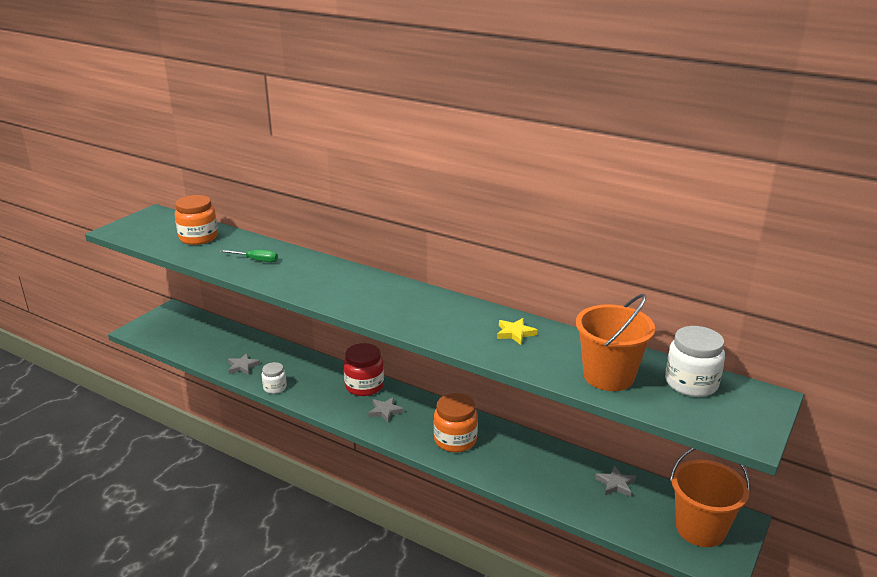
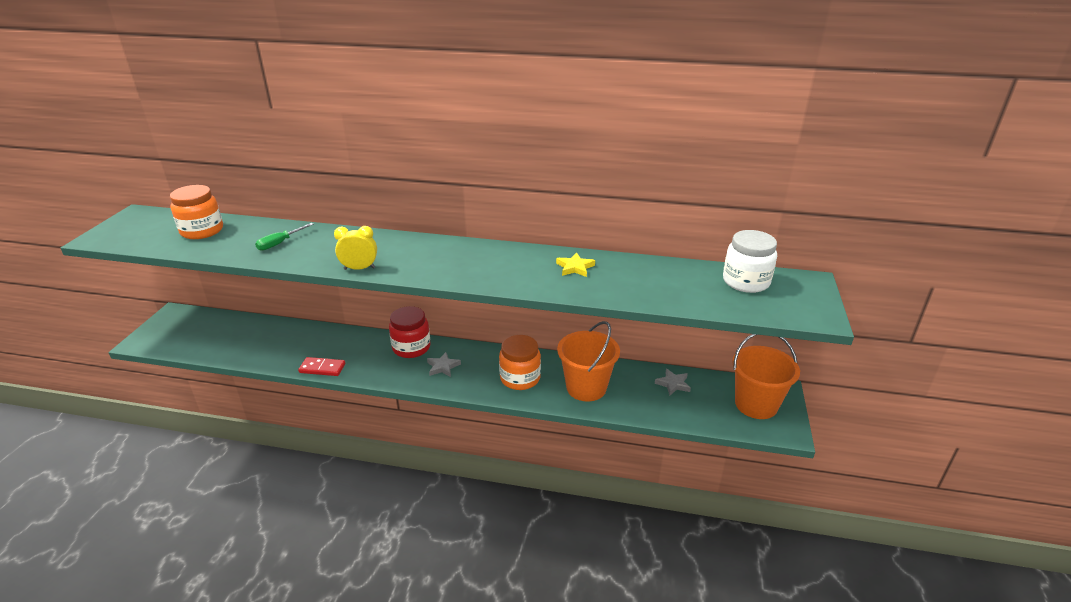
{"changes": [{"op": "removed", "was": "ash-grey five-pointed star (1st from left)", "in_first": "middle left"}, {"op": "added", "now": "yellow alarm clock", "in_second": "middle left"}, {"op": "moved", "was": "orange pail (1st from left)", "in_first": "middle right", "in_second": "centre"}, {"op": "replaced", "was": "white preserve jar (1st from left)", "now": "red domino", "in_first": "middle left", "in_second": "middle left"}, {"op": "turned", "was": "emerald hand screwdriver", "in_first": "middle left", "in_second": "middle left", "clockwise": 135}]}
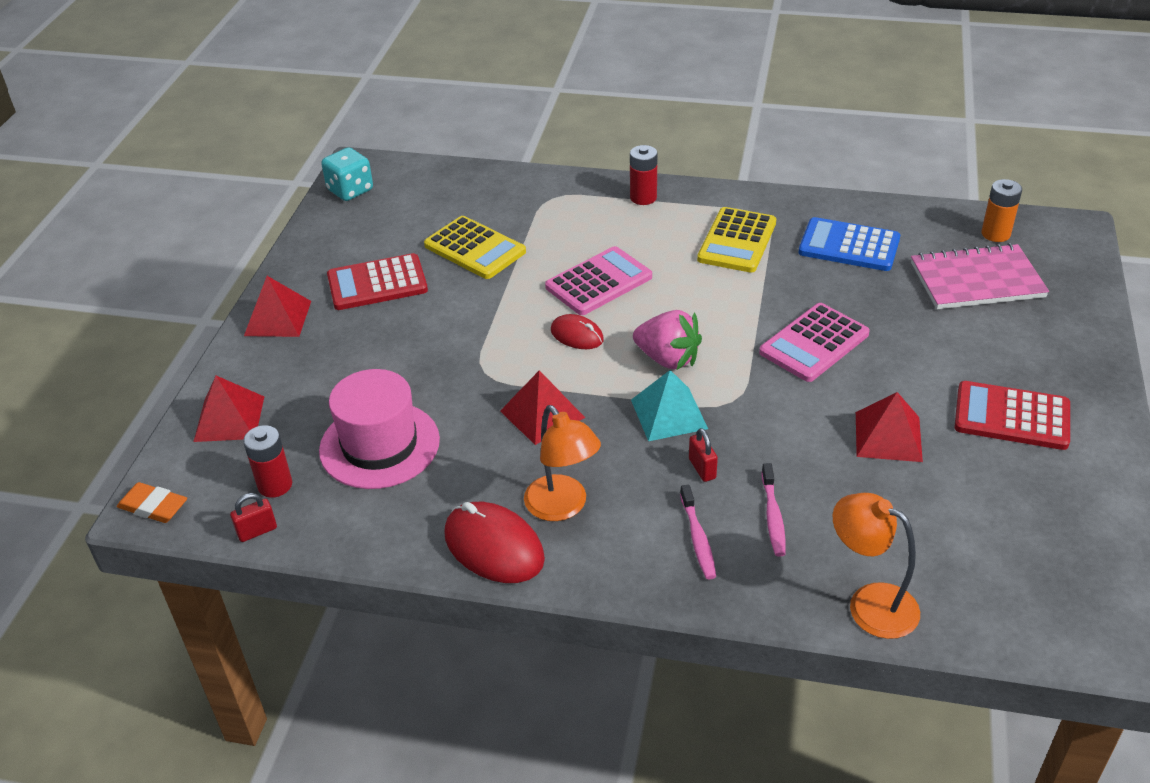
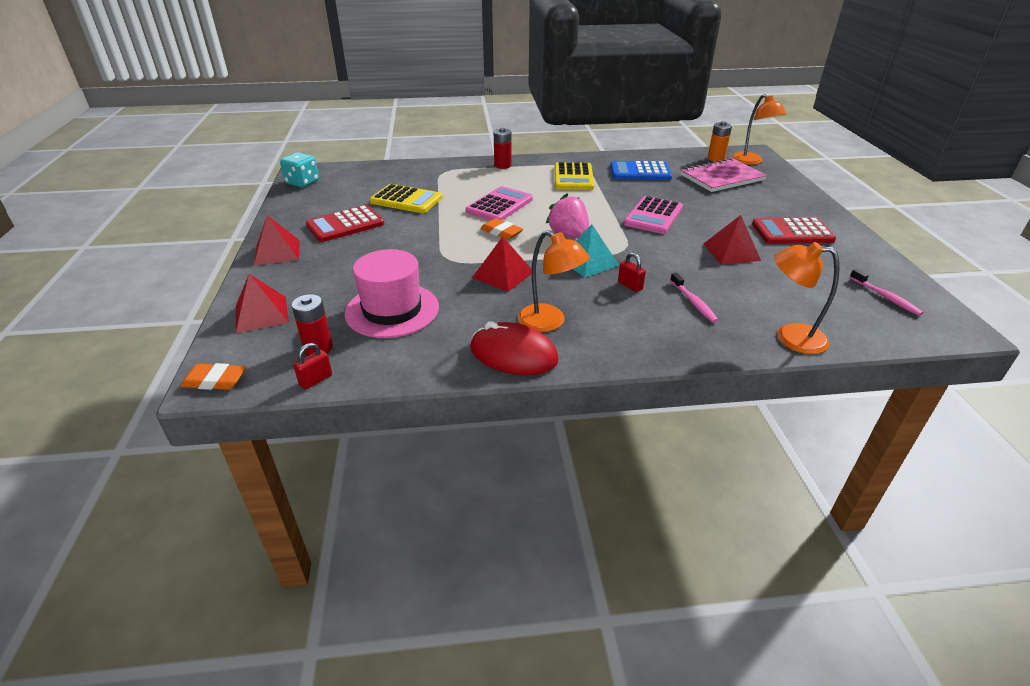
{"changes": [{"op": "added", "now": "orange desk lamp (2nd from left)", "in_second": "top right"}, {"op": "moved", "was": "rosy toothbrush (1st from left in the first image)", "now": "rosy toothbrush (2nd from left)", "in_first": "bottom centre", "in_second": "middle right"}, {"op": "replaced", "was": "red computer mouse (2nd from left)", "now": "orange eraser (2nd from left)", "in_first": "centre", "in_second": "centre"}, {"op": "turned", "was": "rosy strawberry", "in_first": "centre", "in_second": "top centre", "clockwise": -135}]}
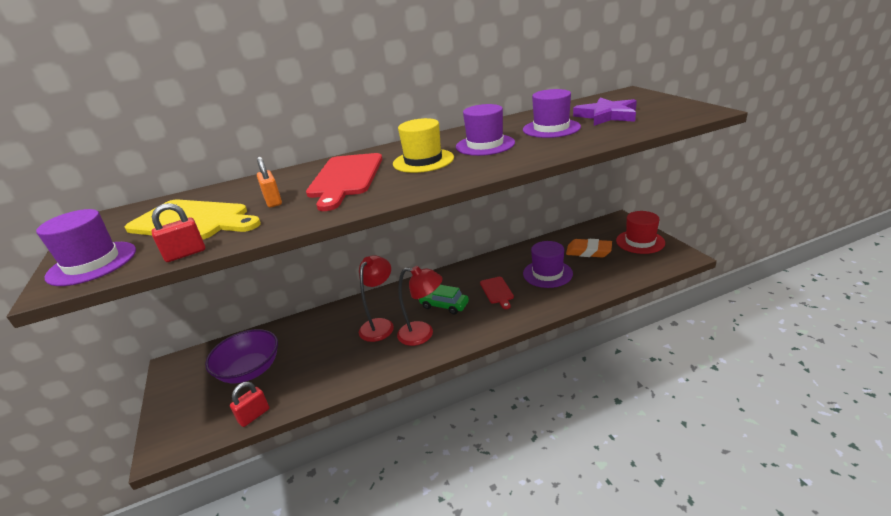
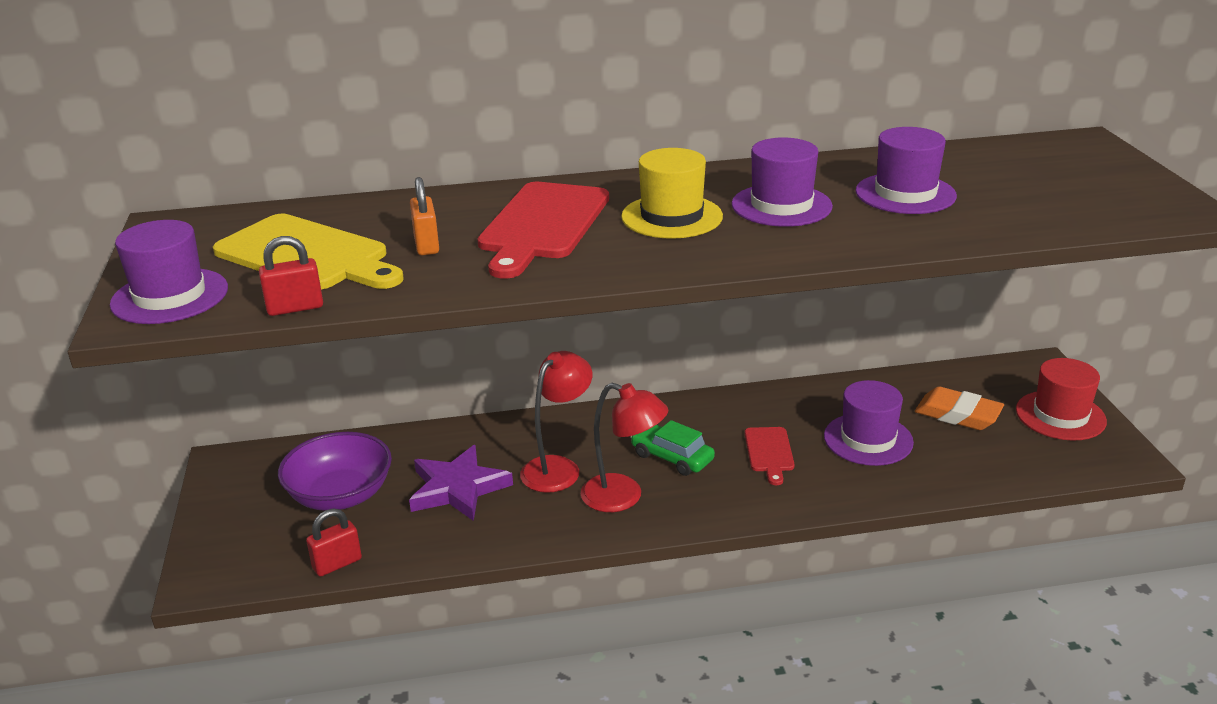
{"changes": [{"op": "moved", "was": "royal purple five-pointed star", "in_first": "top right", "in_second": "bottom centre"}]}
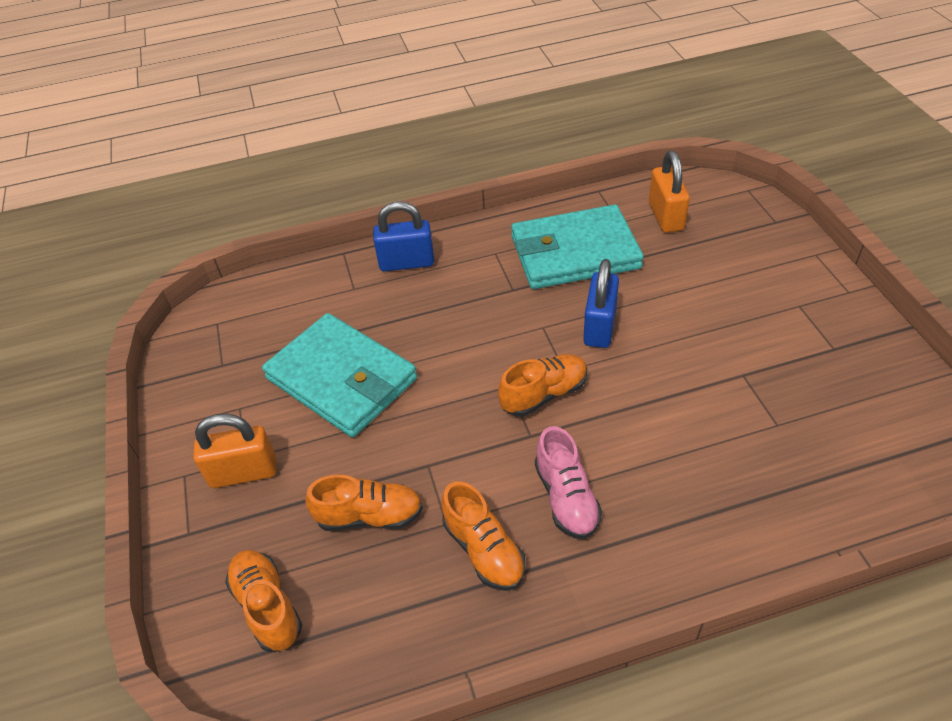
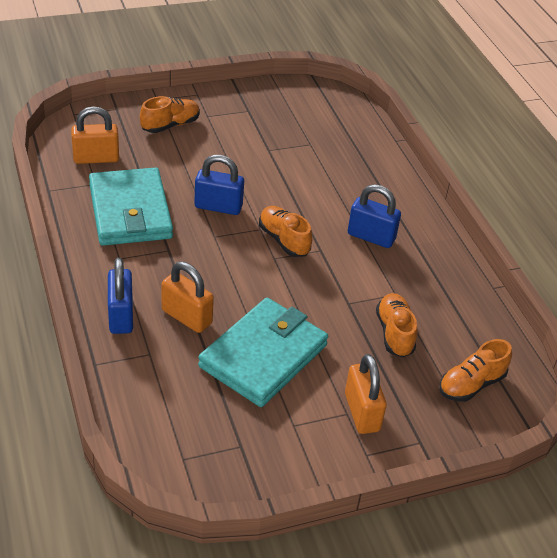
{"changes": [{"op": "added", "now": "orange lock (2nd from left)", "in_second": "centre"}, {"op": "moved", "was": "orange shoe (3rd from left in the first image)", "now": "orange shoe (1st from left)", "in_first": "bottom centre", "in_second": "top left"}, {"op": "replaced", "was": "rosy shoe", "now": "blue lock (3rd from left)", "in_first": "bottom centre", "in_second": "middle right"}]}
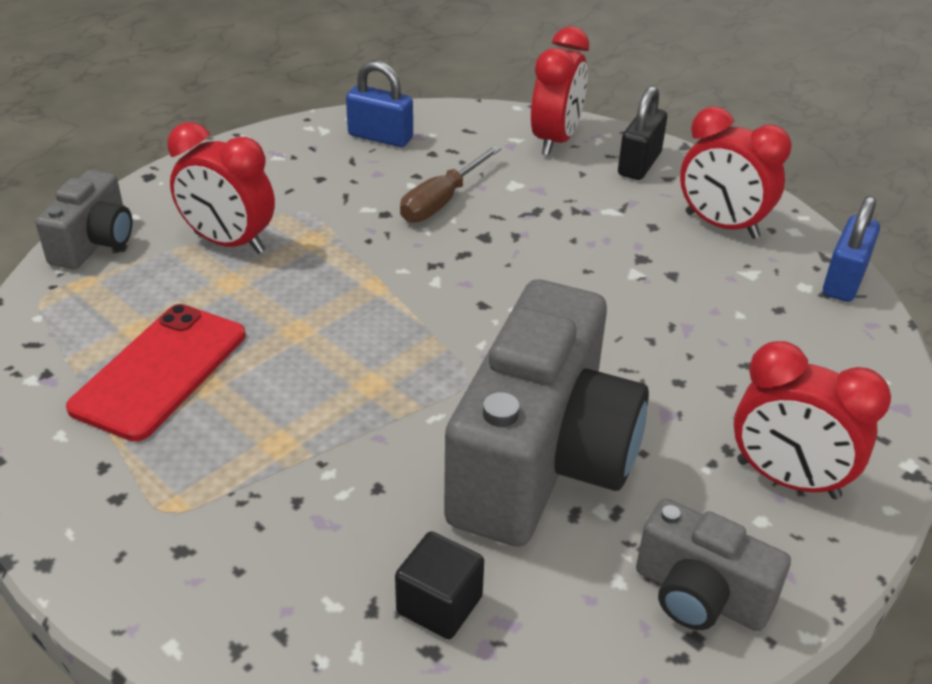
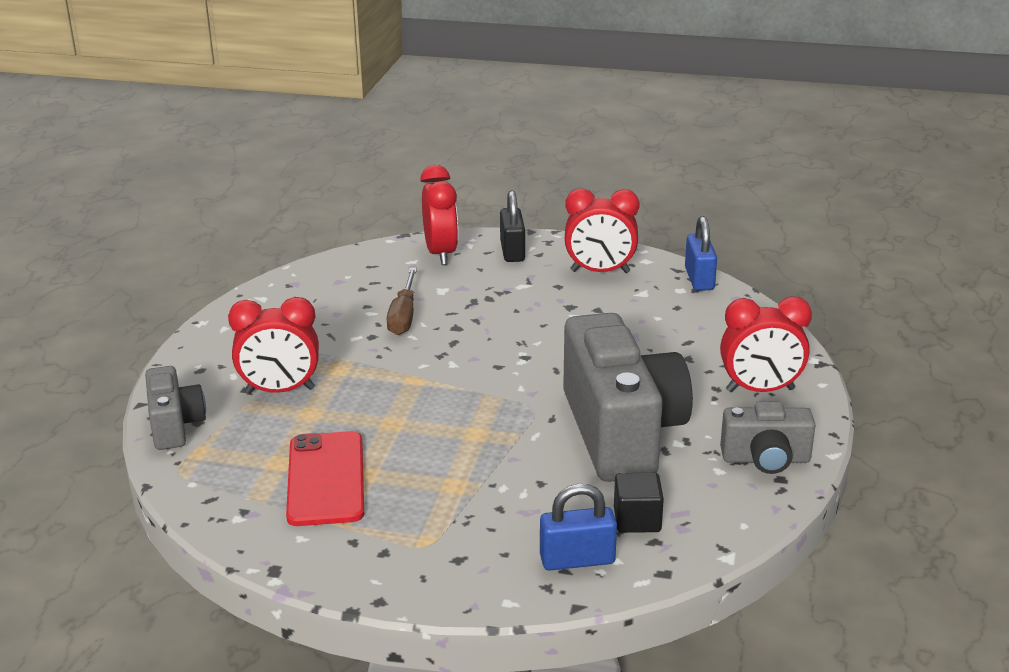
{"changes": [{"op": "moved", "was": "blue lock (1st from left)", "in_first": "top centre", "in_second": "bottom centre"}]}
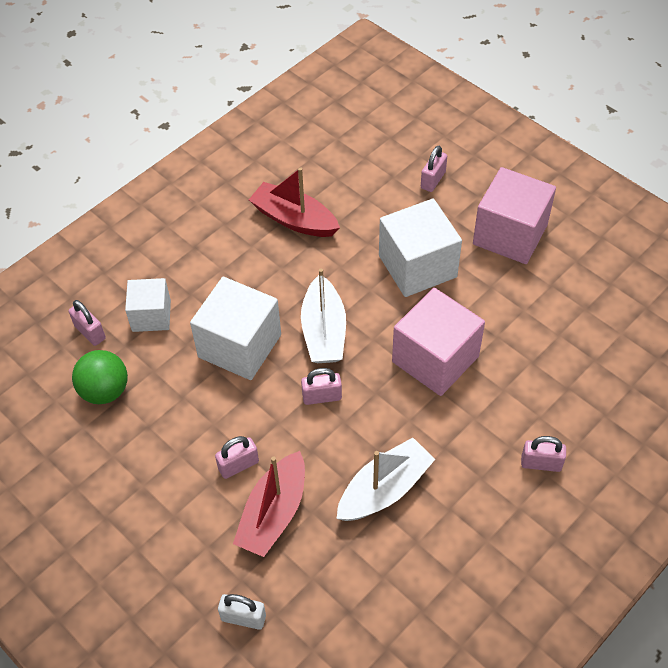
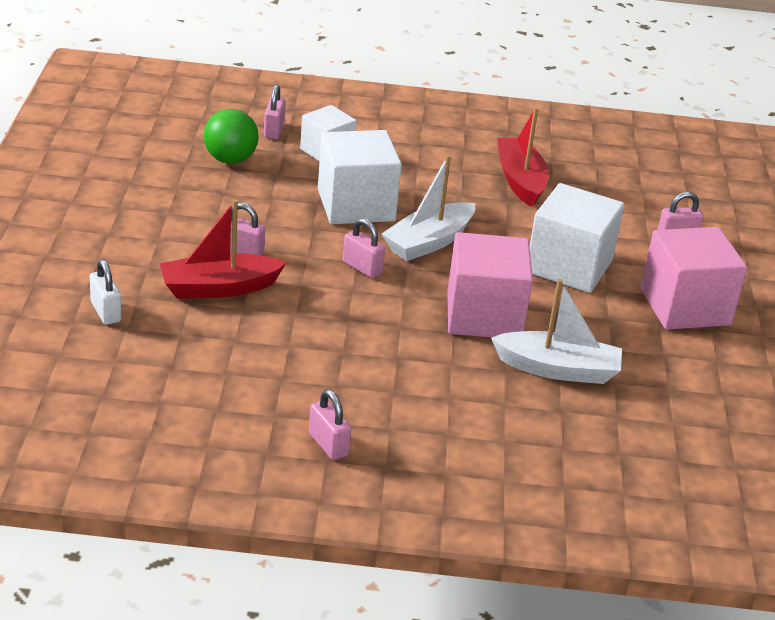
{"changes": [{"op": "moved", "was": "white boat (2nd from left)", "in_first": "bottom centre", "in_second": "middle right"}, {"op": "moved", "was": "rosy lock (5th from left in the first image)", "now": "rosy lock (3rd from left)", "in_first": "bottom right", "in_second": "bottom centre"}]}
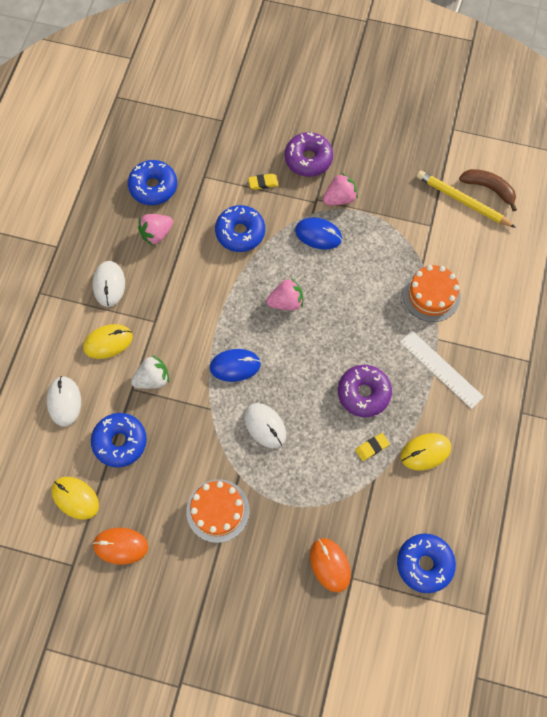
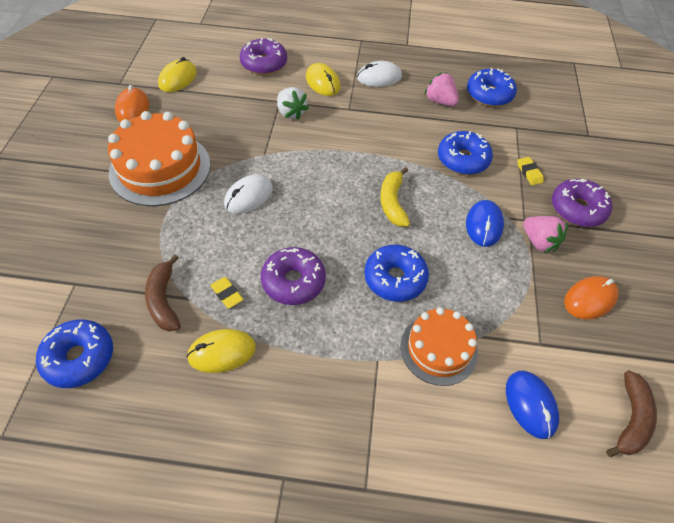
{"changes": [{"op": "removed", "was": "white ruler", "in_first": "middle right"}, {"op": "removed", "was": "yellow lead pencil", "in_first": "top right"}, {"op": "added", "now": "russet banana (1st from left)", "in_second": "middle left"}, {"op": "moved", "was": "blue glazed donut (1st from left in the first image)", "now": "blue glazed donut (2nd from left)", "in_first": "middle left", "in_second": "centre"}, {"op": "moved", "was": "blue computer mouse (1st from left in the first image)", "now": "blue computer mouse (2nd from left)", "in_first": "centre", "in_second": "bottom right"}, {"op": "moved", "was": "orange computer mouse (2nd from left)", "in_first": "bottom centre", "in_second": "middle right"}, {"op": "replaced", "was": "white computer mouse (1st from left)", "now": "royal purple glazed donut (1st from left)", "in_first": "middle left", "in_second": "top centre"}, {"op": "replaced", "was": "rosy strawberry (2nd from left)", "now": "yellow banana", "in_first": "centre", "in_second": "centre"}, {"op": "turned", "was": "yellow computer mouse (3rd from left in the first image)", "in_first": "middle right", "in_second": "bottom left", "clockwise": -75}, {"op": "resized", "was": "orange layer cake (1st from left)", "in_first": "bottom centre", "in_second": "top left", "ratio": 1.59}]}
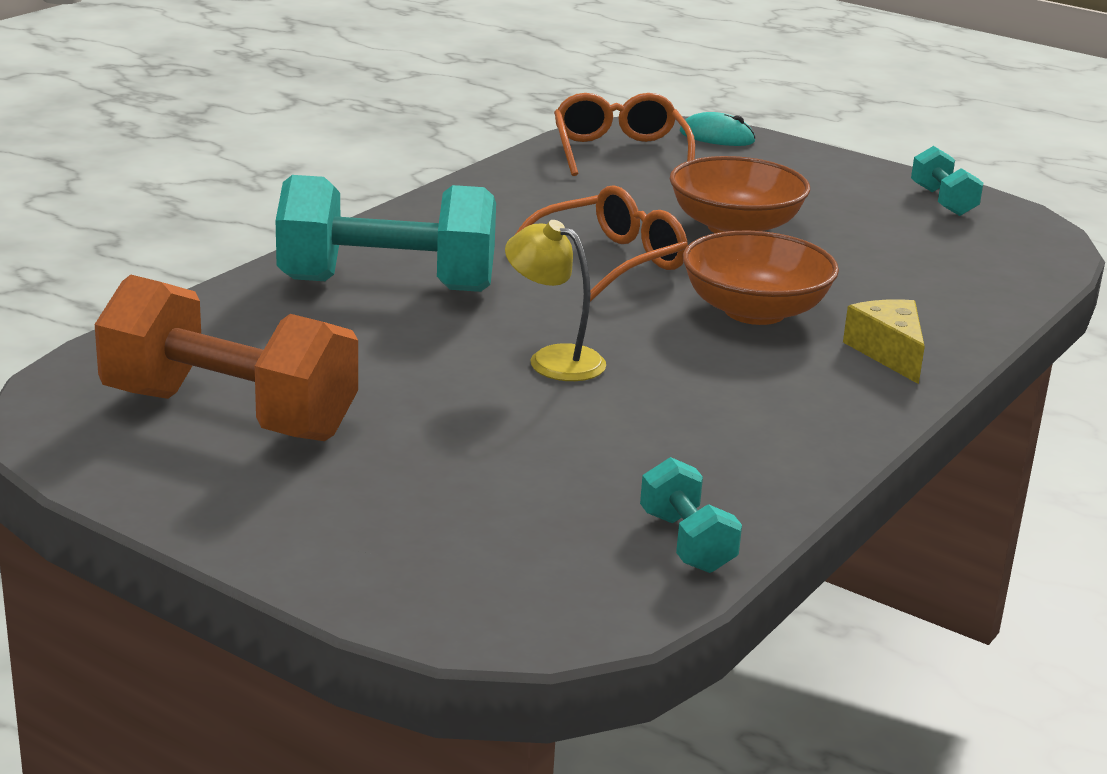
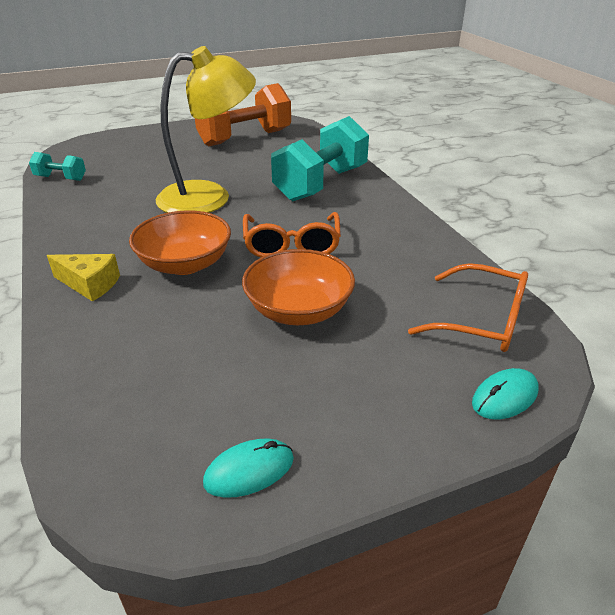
{"changes": [{"op": "replaced", "was": "teal dumbbell (3rd from left)", "now": "teal computer mouse (1st from left)", "in_first": "top right", "in_second": "bottom centre"}, {"op": "resized", "was": "yellow desk lamp", "in_first": "centre", "in_second": "top centre", "ratio": 1.96}]}
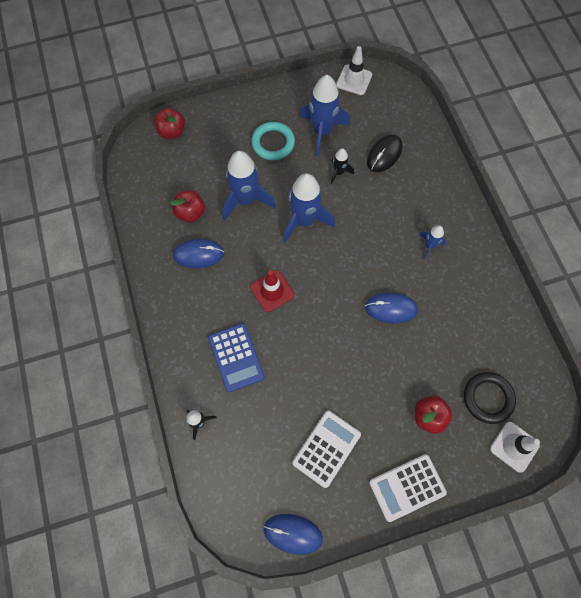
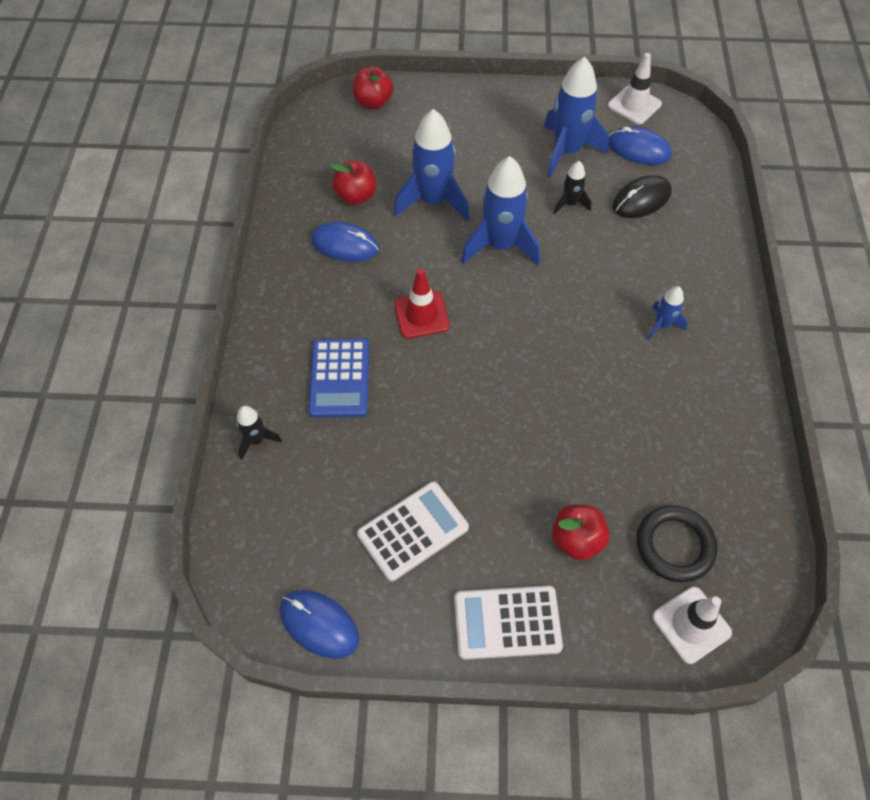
{"changes": [{"op": "removed", "was": "teal hoop", "in_first": "top centre"}, {"op": "moved", "was": "blue computer mouse (3rd from left)", "in_first": "middle right", "in_second": "top right"}]}
